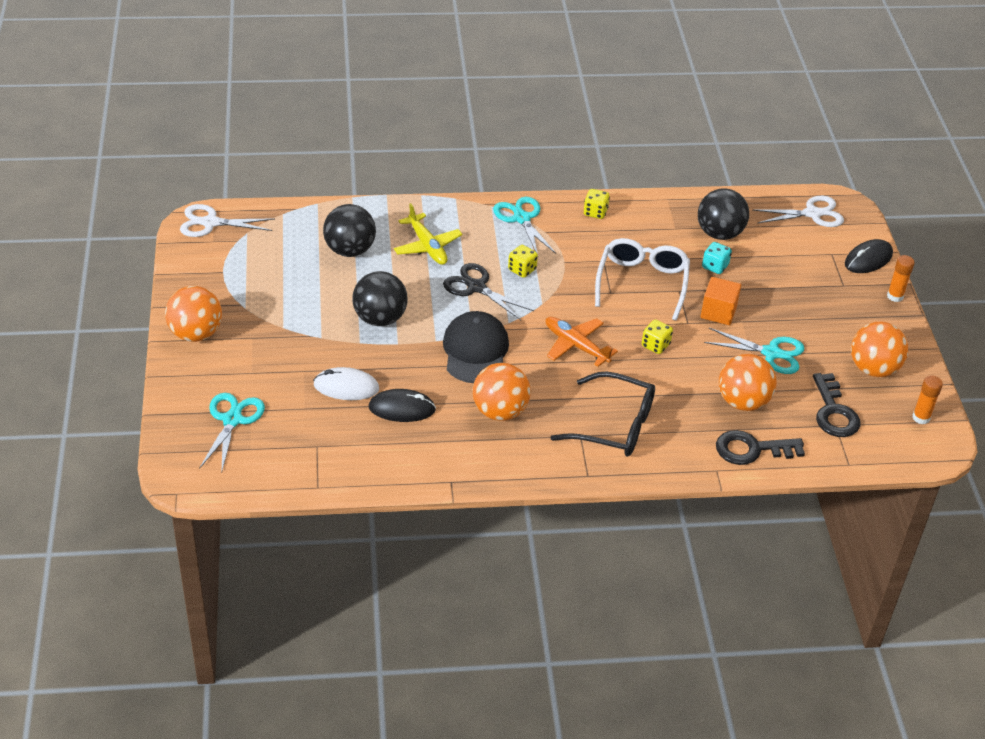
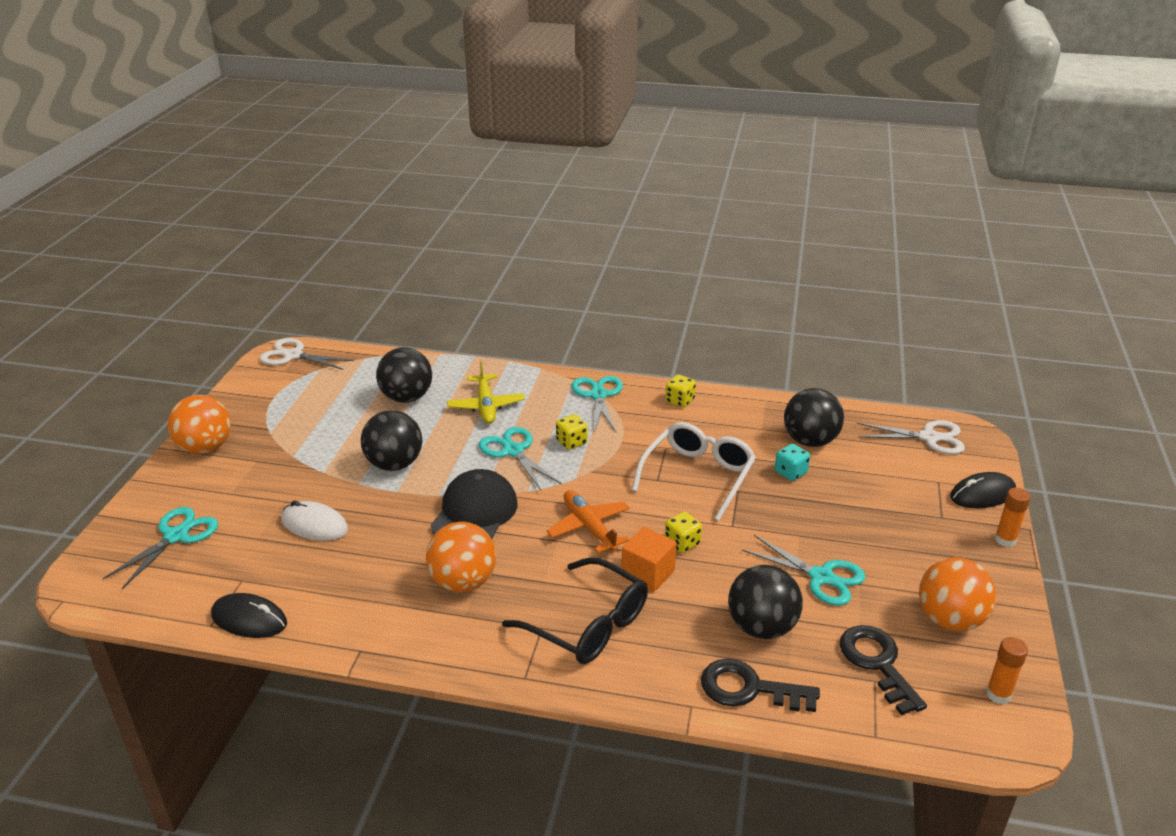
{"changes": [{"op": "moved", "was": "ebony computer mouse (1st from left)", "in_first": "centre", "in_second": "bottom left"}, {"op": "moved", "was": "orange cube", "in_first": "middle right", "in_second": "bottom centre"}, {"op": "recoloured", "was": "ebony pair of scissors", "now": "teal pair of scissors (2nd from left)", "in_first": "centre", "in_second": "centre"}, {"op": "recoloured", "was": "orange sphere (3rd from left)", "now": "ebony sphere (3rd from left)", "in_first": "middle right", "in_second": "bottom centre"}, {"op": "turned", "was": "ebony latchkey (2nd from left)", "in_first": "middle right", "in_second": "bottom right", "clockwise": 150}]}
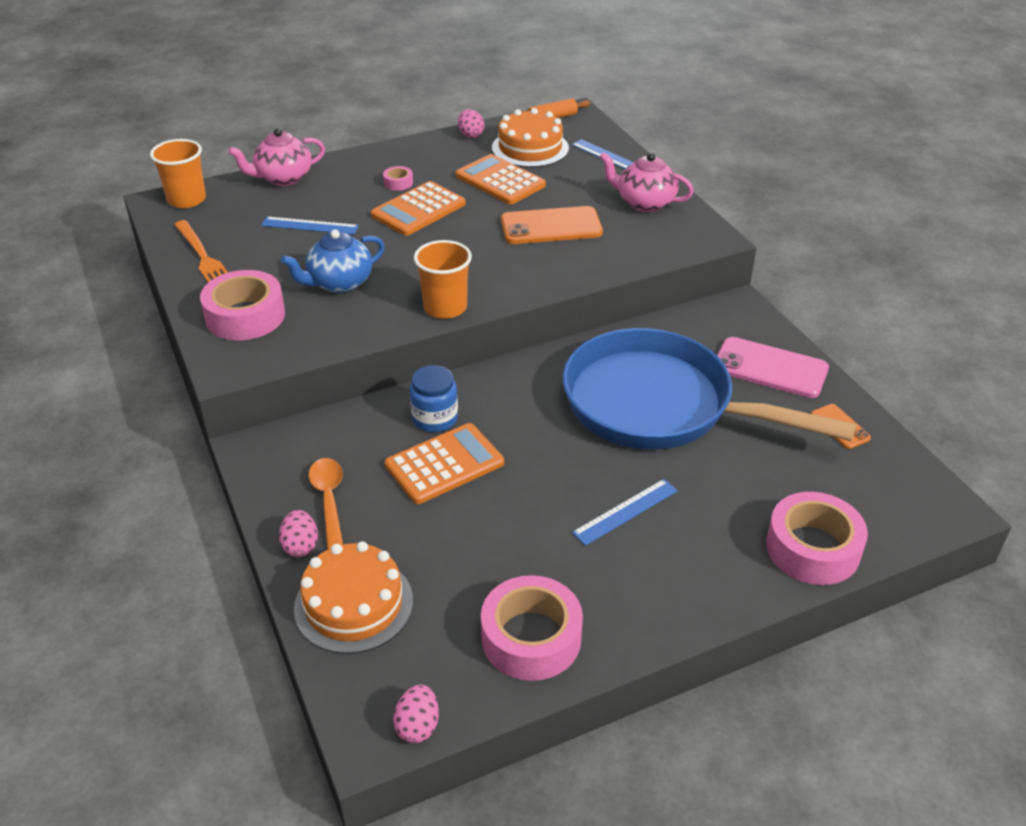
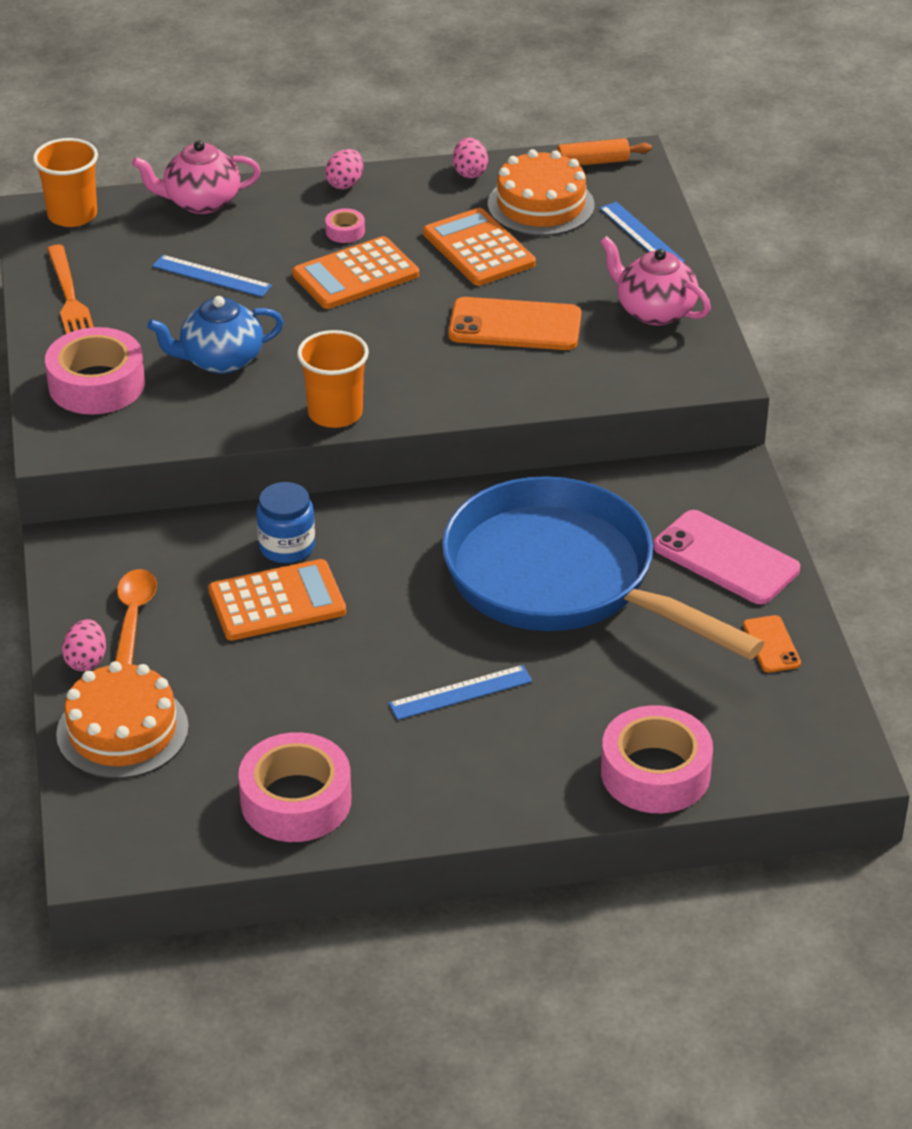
{"changes": [{"op": "moved", "was": "rosy egg (2nd from left)", "in_first": "bottom centre", "in_second": "top centre"}]}
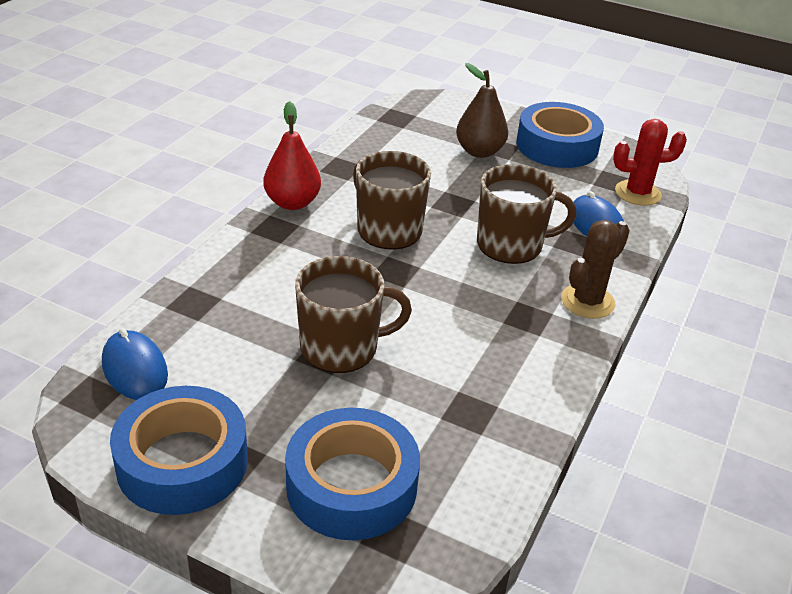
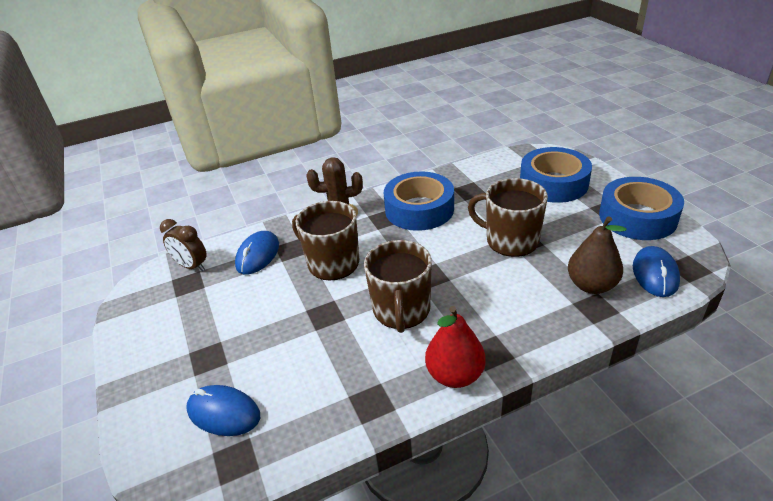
{"changes": [{"op": "added", "now": "blue computer mouse (1st from left)", "in_second": "bottom left"}, {"op": "moved", "was": "russet pear", "in_first": "top centre", "in_second": "middle right"}, {"op": "moved", "was": "blue tape (3rd from left in the first image)", "now": "blue tape (1st from left)", "in_first": "top right", "in_second": "centre"}, {"op": "replaced", "was": "red saguaro cactus", "now": "russet alarm clock", "in_first": "top right", "in_second": "middle left"}]}
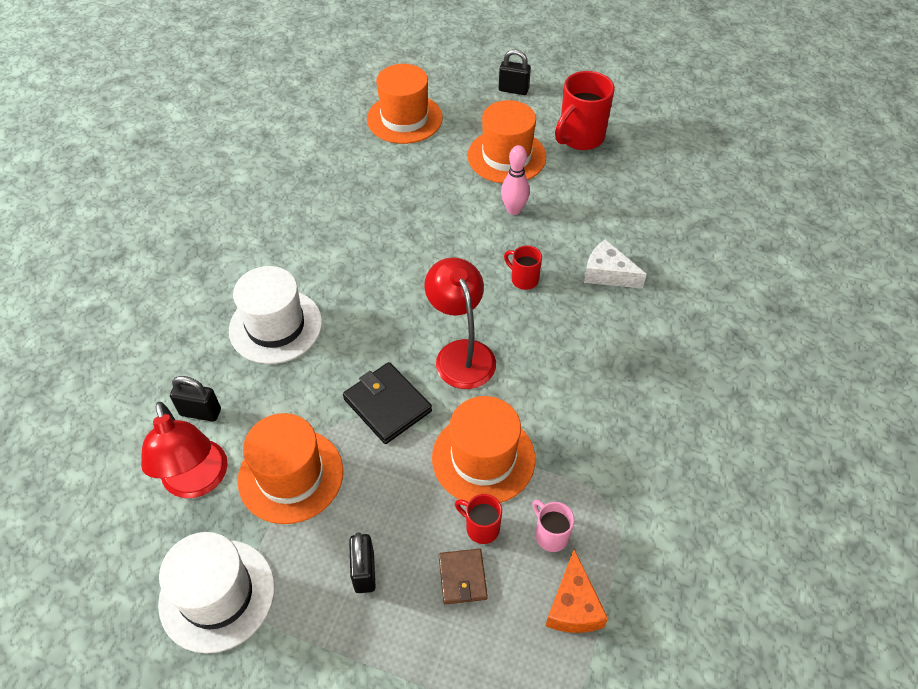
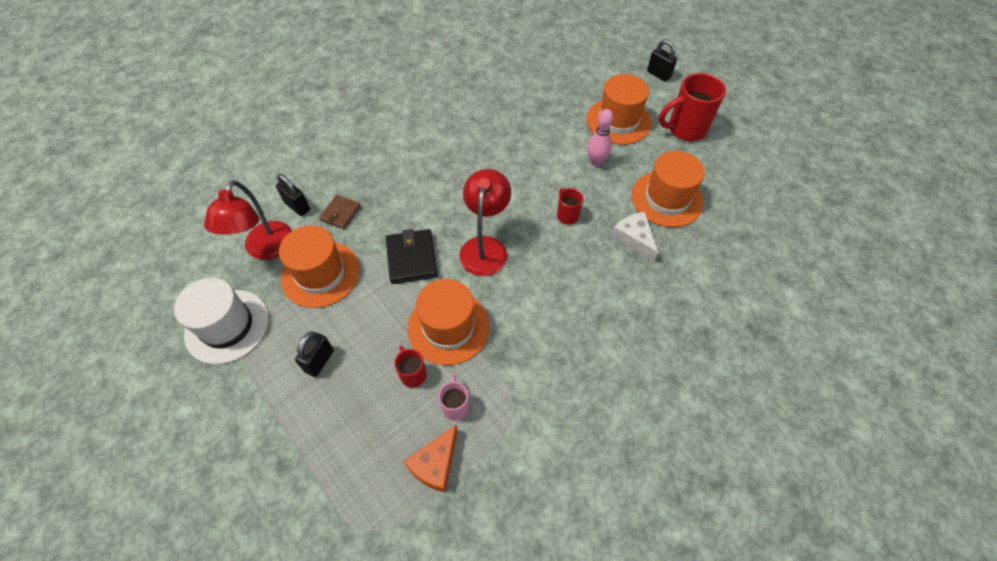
{"changes": [{"op": "removed", "was": "white tall hat (2nd from left)", "in_first": "middle left"}, {"op": "moved", "was": "orange tall hat (2nd from left in the first image)", "now": "orange tall hat (4th from left)", "in_first": "top centre", "in_second": "middle right"}, {"op": "moved", "was": "russet wallet", "in_first": "bottom centre", "in_second": "centre"}]}
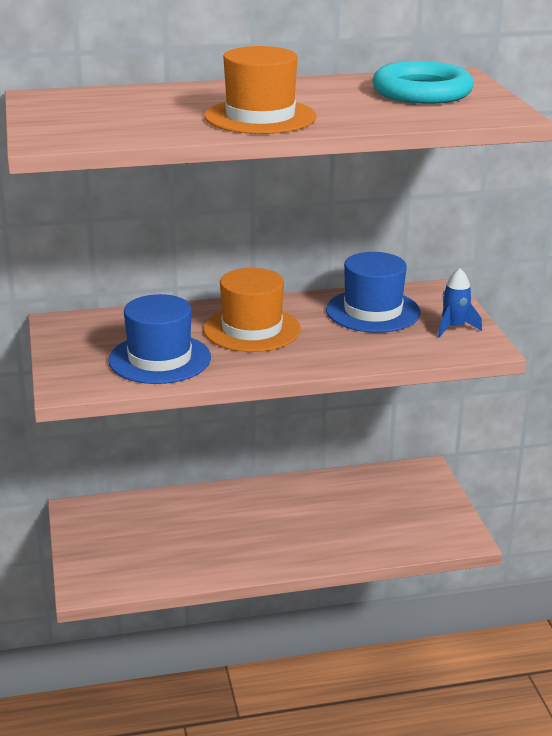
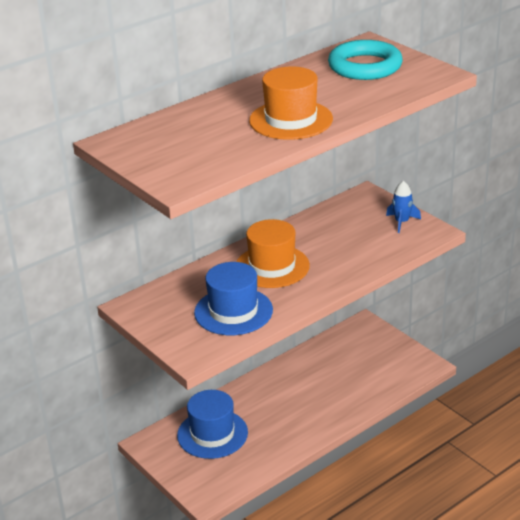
{"changes": [{"op": "moved", "was": "blue tall hat (2nd from left in the first image)", "now": "blue tall hat (1st from left)", "in_first": "middle right", "in_second": "bottom centre"}]}
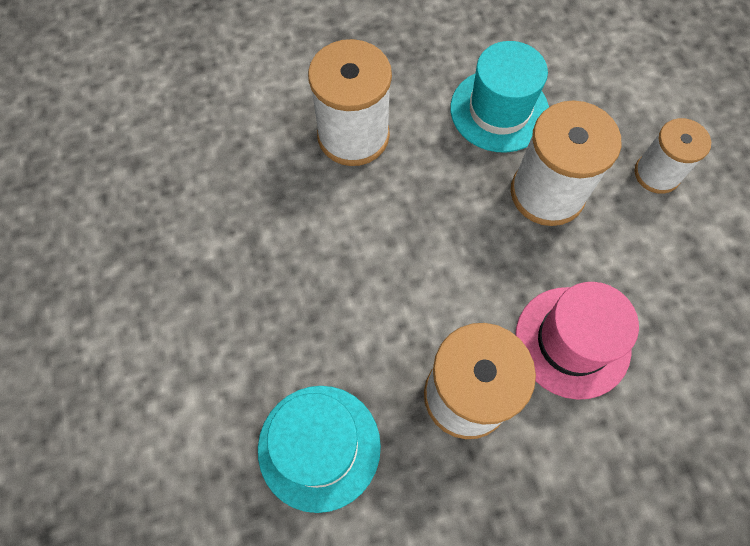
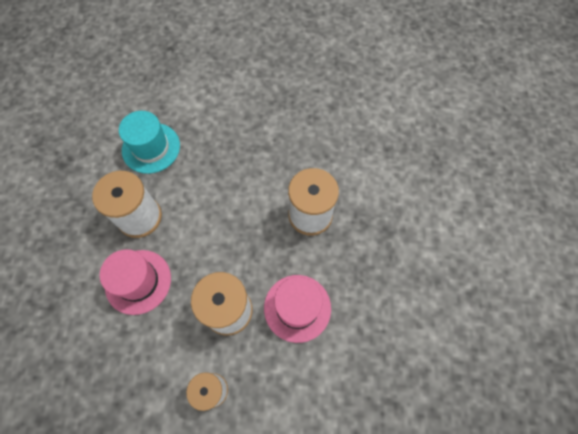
{"changes": [{"op": "recoloured", "was": "teal tall hat (2nd from left)", "now": "rosy tall hat (2nd from left)", "in_first": "top centre", "in_second": "bottom centre"}]}
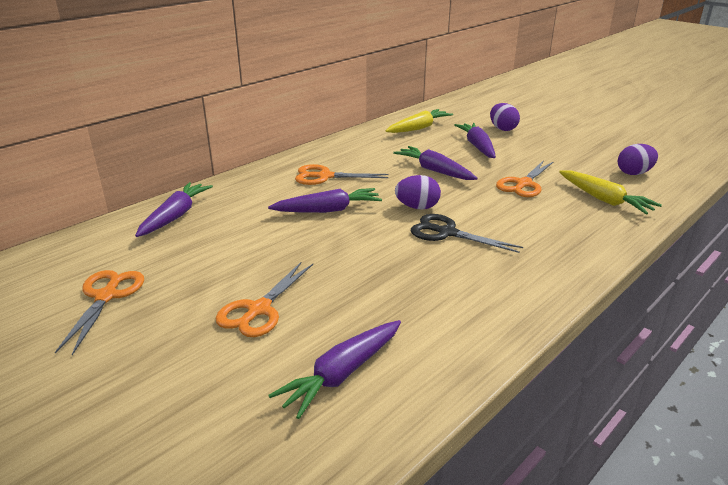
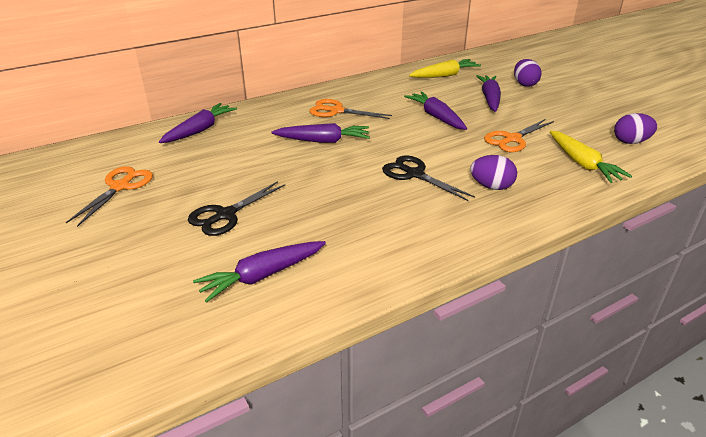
{"changes": [{"op": "moved", "was": "royal purple egg (1st from left)", "in_first": "centre", "in_second": "middle right"}, {"op": "recoloured", "was": "orange pair of scissors (2nd from left)", "now": "ebony pair of scissors (1st from left)", "in_first": "centre", "in_second": "centre"}]}
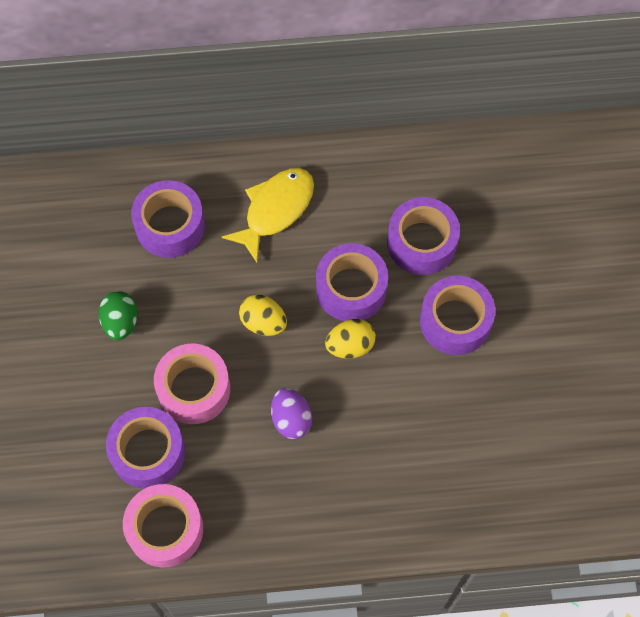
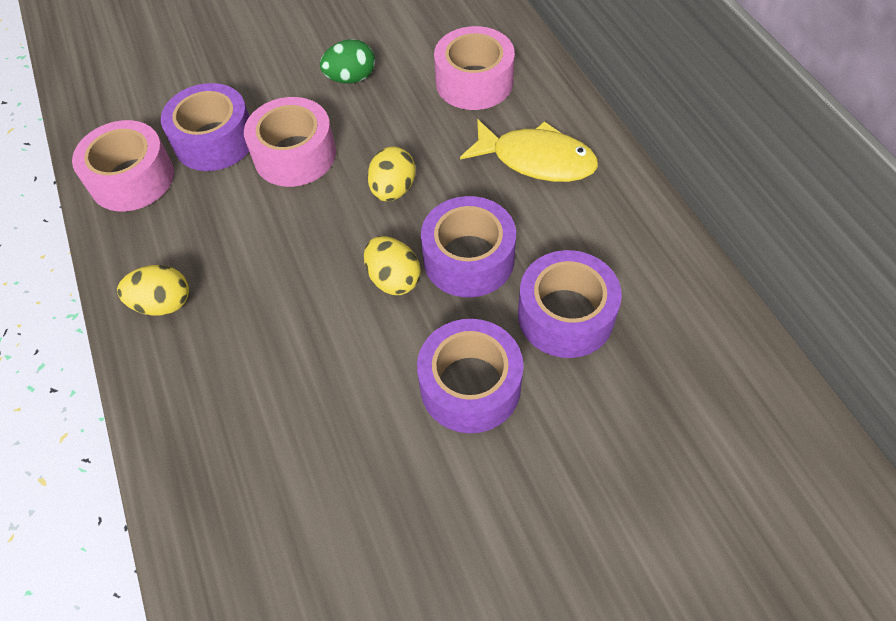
{"changes": [{"op": "removed", "was": "royal purple egg", "in_first": "bottom centre"}, {"op": "added", "now": "yellow egg (1st from left)", "in_second": "middle left"}, {"op": "recoloured", "was": "royal purple tape (2nd from left)", "now": "rosy tape (3rd from left)", "in_first": "middle left", "in_second": "top centre"}]}
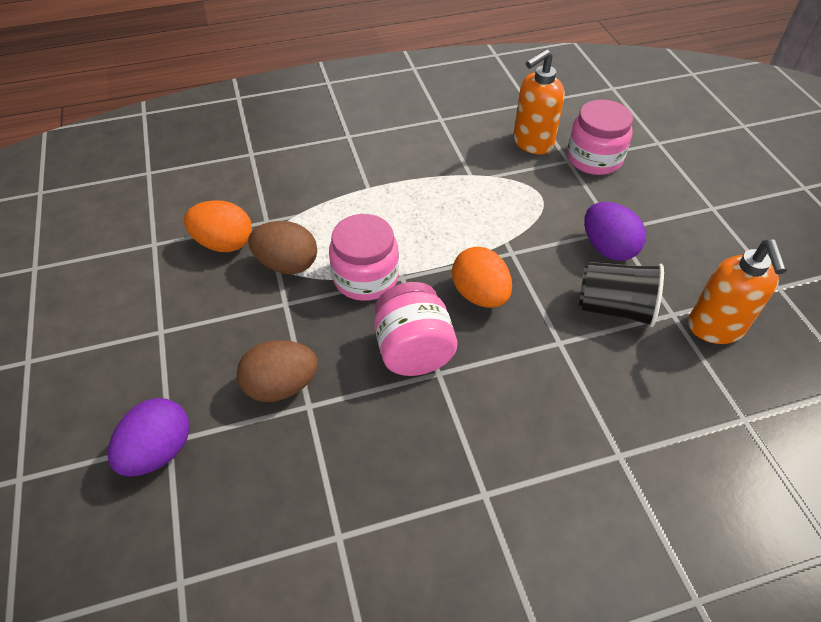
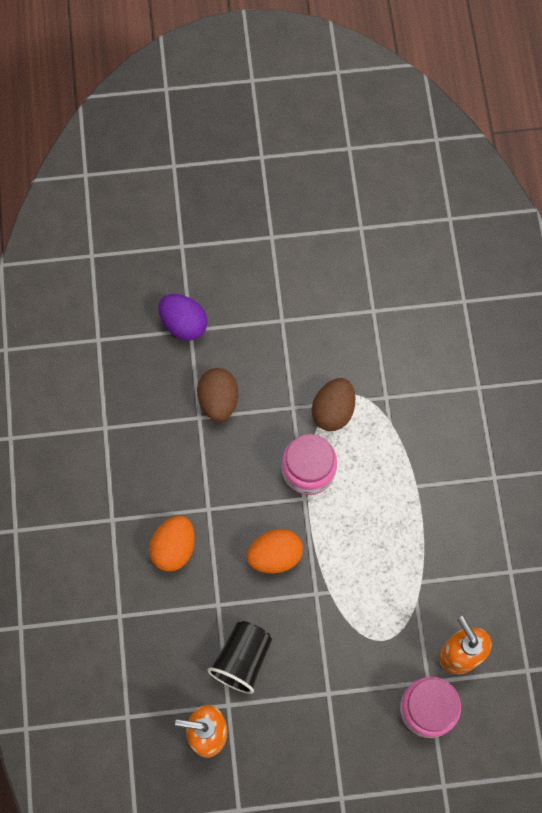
{"changes": [{"op": "removed", "was": "rosy preserve jar (2nd from left)", "in_first": "centre"}, {"op": "removed", "was": "royal purple egg (2nd from left)", "in_first": "middle right"}, {"op": "moved", "was": "orange egg (1st from left)", "in_first": "middle left", "in_second": "bottom left"}]}
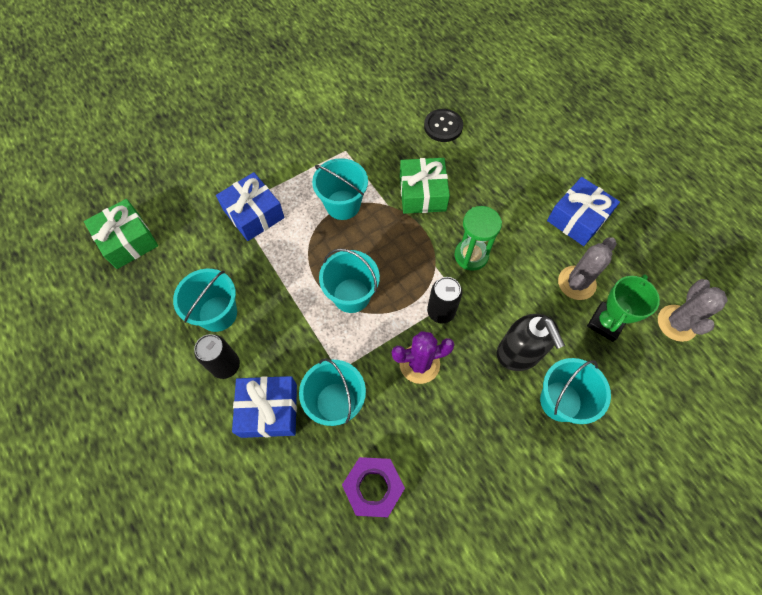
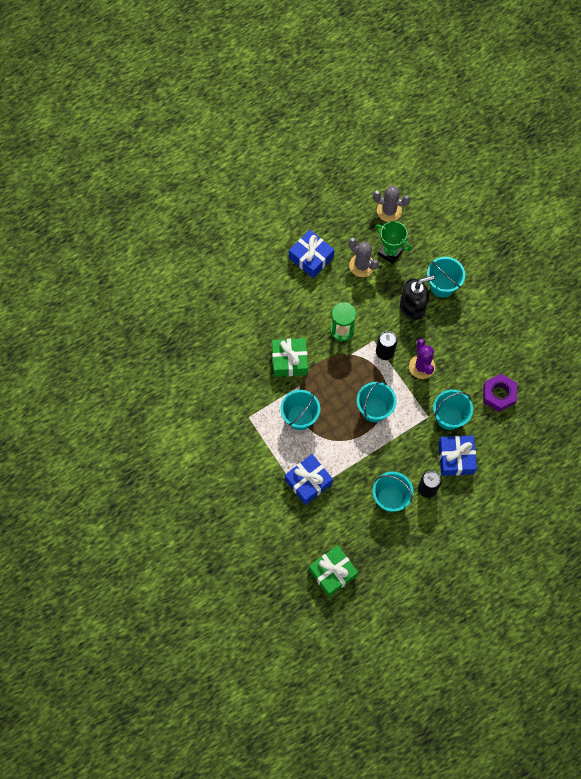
{"changes": [{"op": "removed", "was": "ebony button", "in_first": "top centre"}]}
